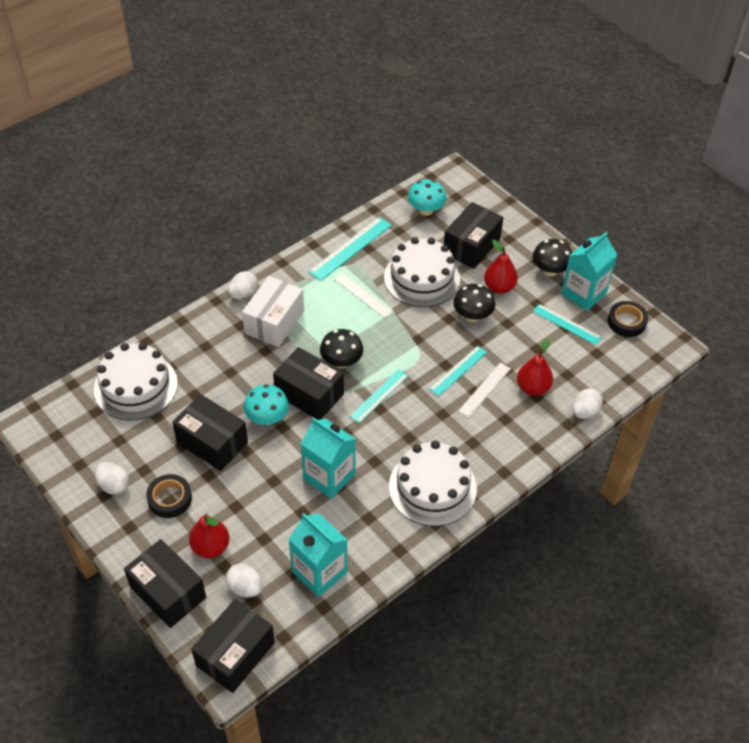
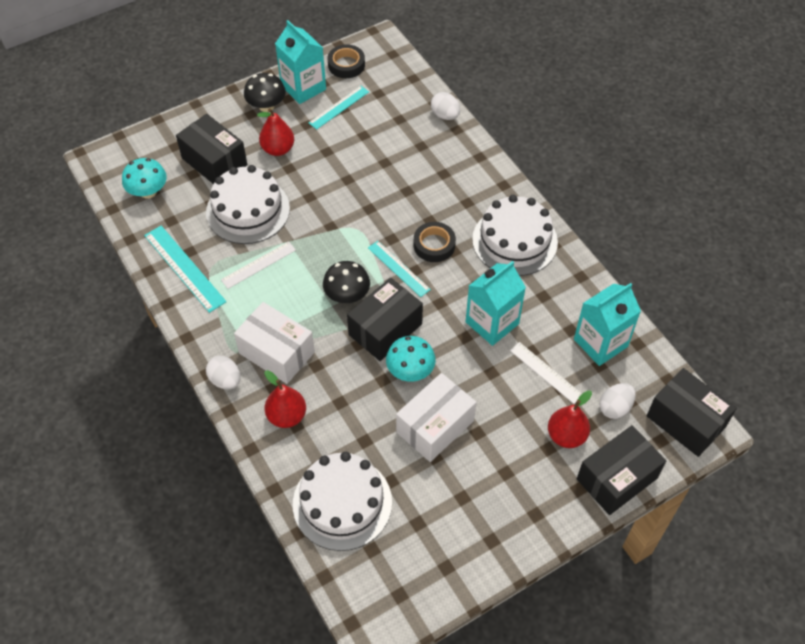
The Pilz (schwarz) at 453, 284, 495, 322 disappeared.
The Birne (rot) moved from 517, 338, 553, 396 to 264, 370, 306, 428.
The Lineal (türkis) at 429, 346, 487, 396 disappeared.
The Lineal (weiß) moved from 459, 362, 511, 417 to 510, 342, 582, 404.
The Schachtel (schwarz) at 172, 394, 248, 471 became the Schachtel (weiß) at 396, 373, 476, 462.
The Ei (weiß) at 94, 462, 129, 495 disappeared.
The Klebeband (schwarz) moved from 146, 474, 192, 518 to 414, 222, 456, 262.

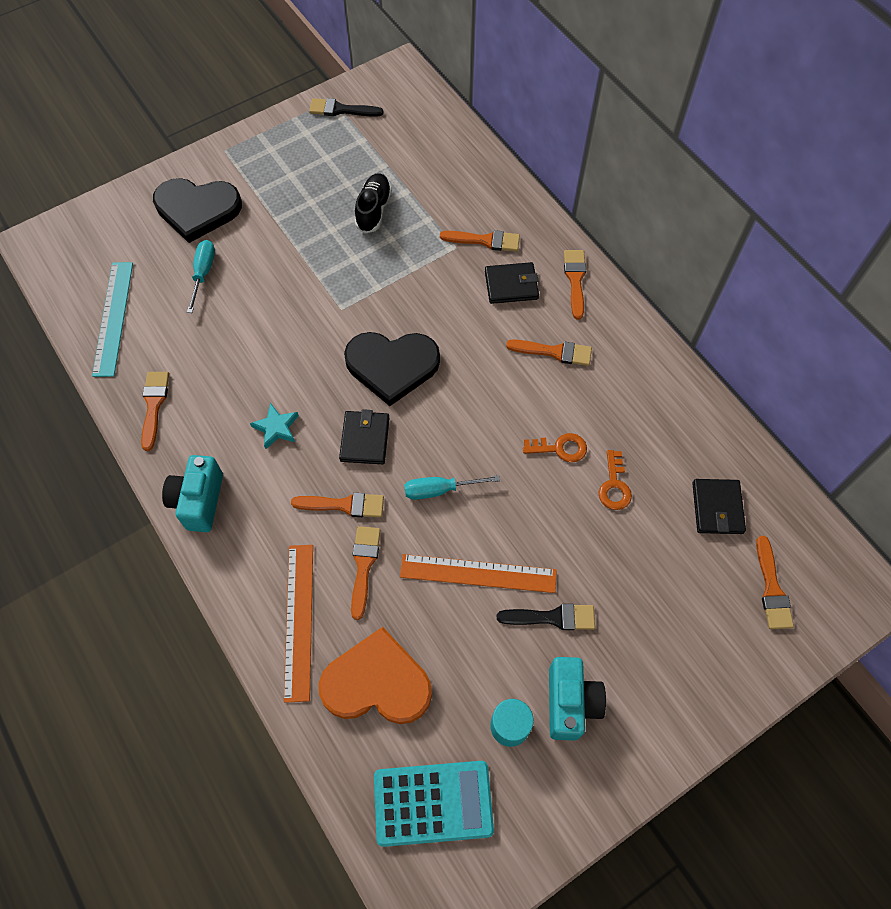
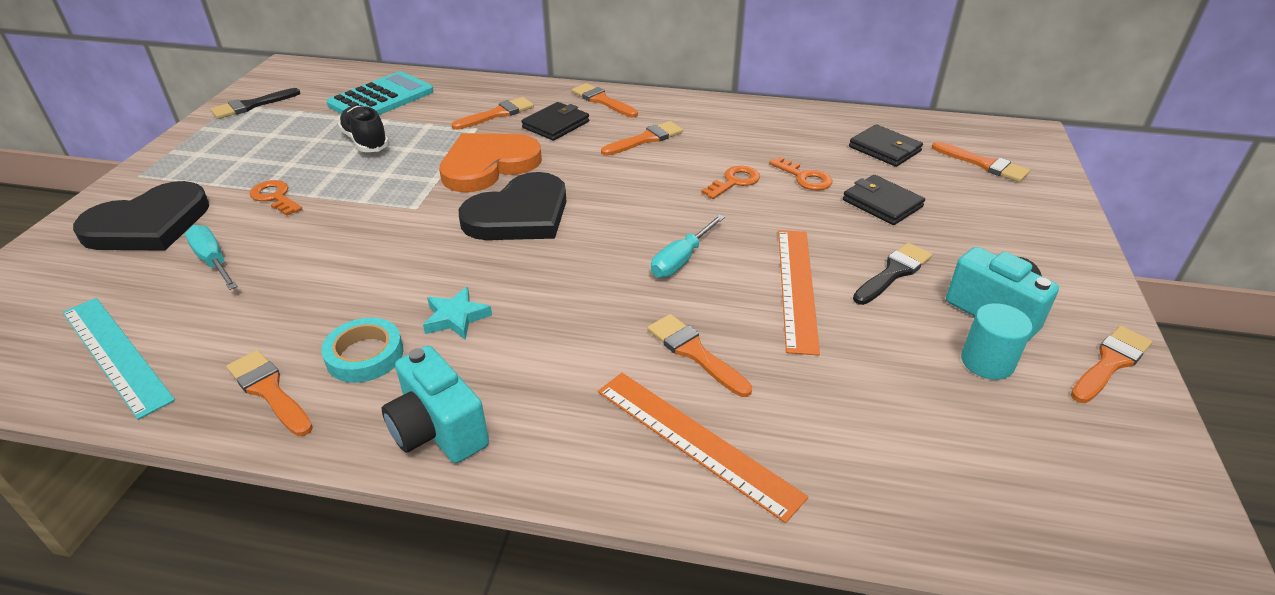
The Geldbörse (schwarz) moved from 339, 409, 389, 464 to 843, 175, 925, 225.
The Pinsel (orange) moved from 291, 493, 384, 517 to 1071, 326, 1152, 403.
The Lineal (orange) at 400, 554, 557, 593 turned 45 degrees counterclockwise.
The Herz (orange) moved from 319, 627, 432, 724 to 439, 133, 542, 192.
The Taschenrechner (türkis) moved from 374, 761, 494, 847 to 327, 71, 434, 115.
The Schlüssel (orange) at 250, 180, 302, 216 appeared.
The Klebeband (türkis) at 321, 318, 403, 383 appeared.

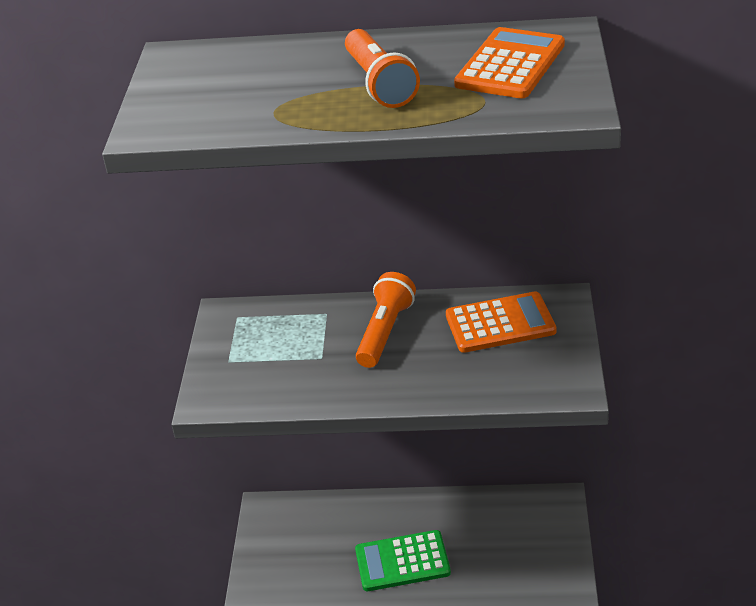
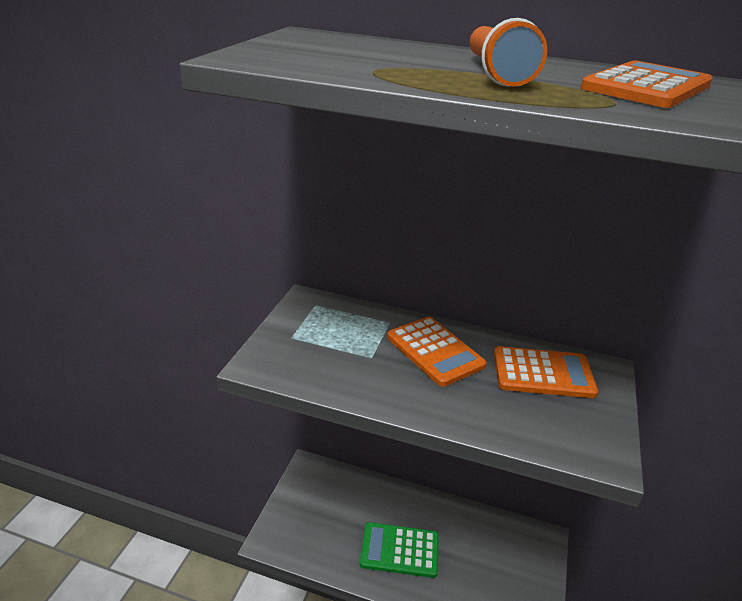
The Taschenlampe (orange) at 356, 272, 416, 368 was replaced by the Taschenrechner (orange) at 387, 316, 487, 387.

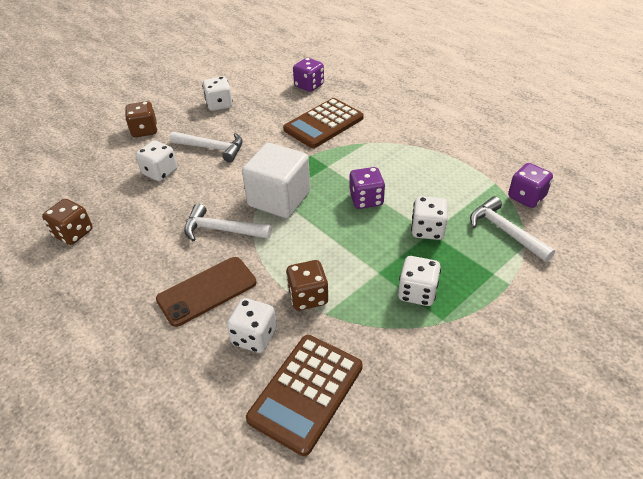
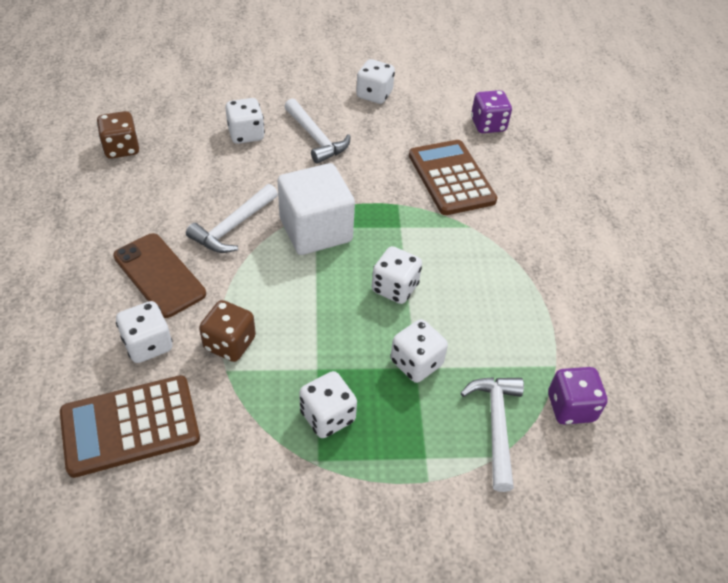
The Taschenrechner (braun) at 283, 98, 364, 148 turned 75 degrees clockwise.
The Spielwürfel (braun) at 125, 101, 158, 137 disappeared.
The Spielwürfel (lila) at 349, 167, 385, 209 became the Spielwürfel (weiß) at 372, 246, 422, 304.
The Hammer (weiß) at 184, 204, 272, 241 turned 105 degrees counterclockwise.
The Handy (braun) at 156, 257, 257, 327 turned 45 degrees clockwise.

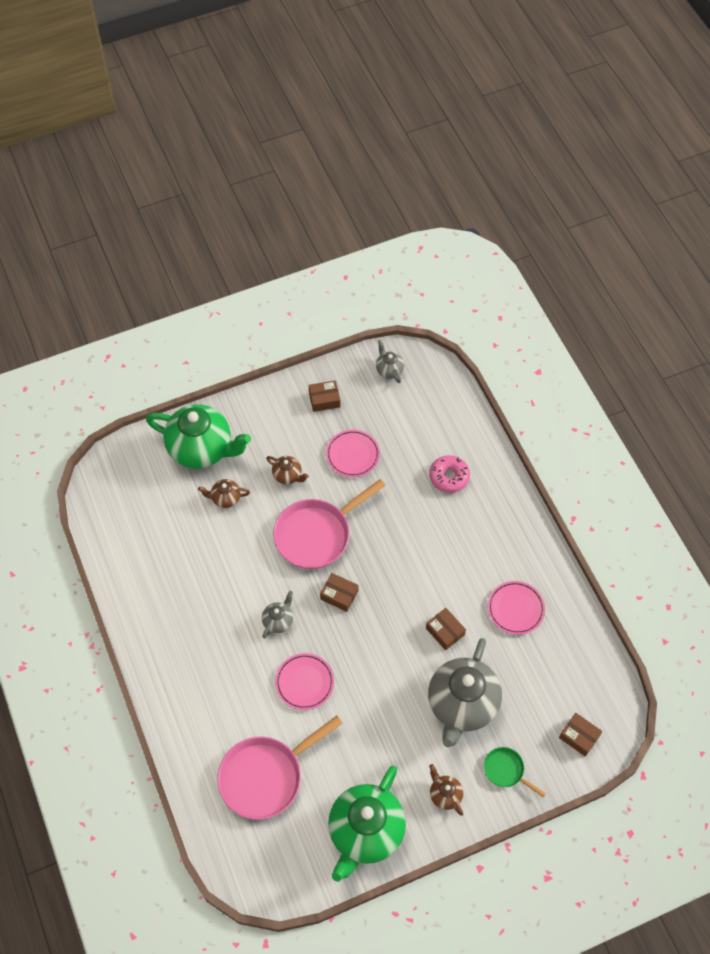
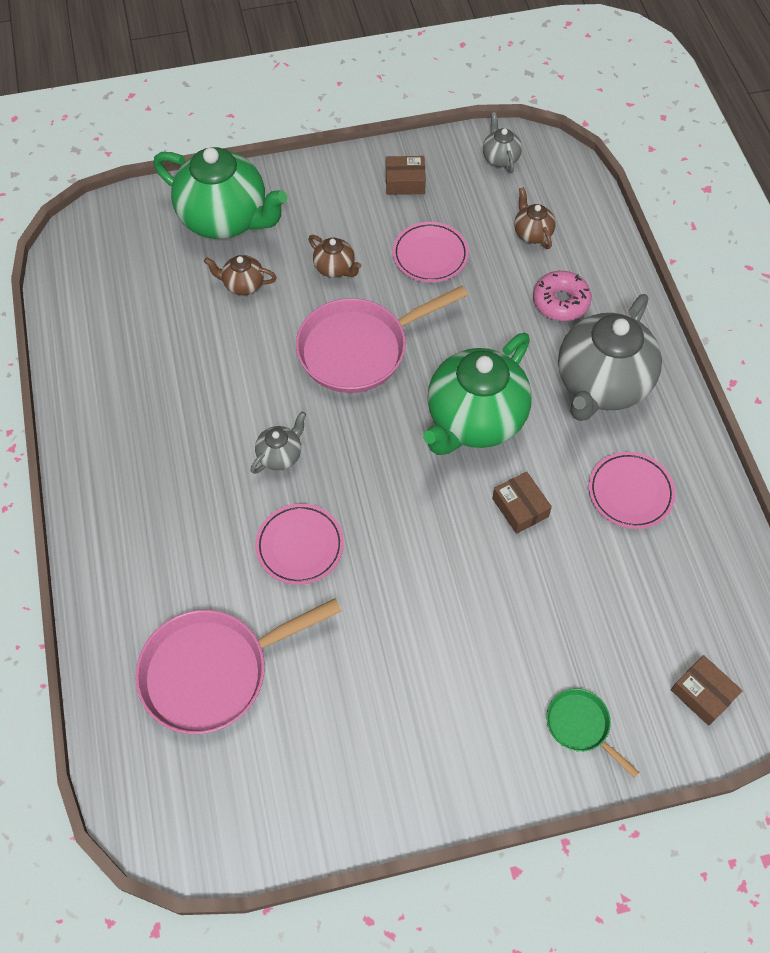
The Schachtel (braun) at 320, 573, 358, 612 disappeared.
The Teekanne (grau) moved from 428, 638, 502, 747 to 558, 294, 662, 421.
The Teekanne (braun) moved from 429, 764, 463, 816 to 514, 187, 556, 249.
The Teekanne (grün) moved from 328, 766, 406, 882 to 423, 333, 532, 455.

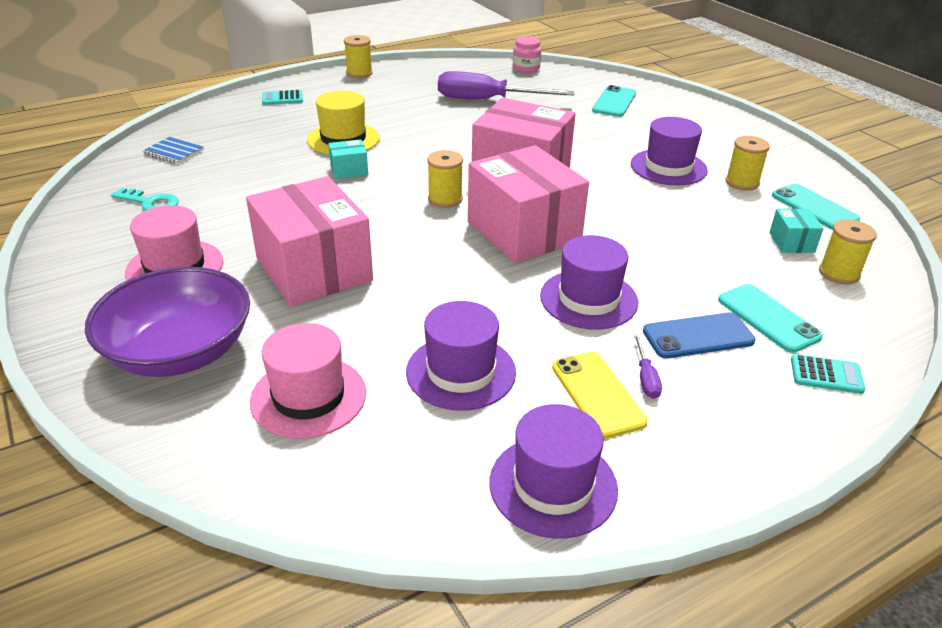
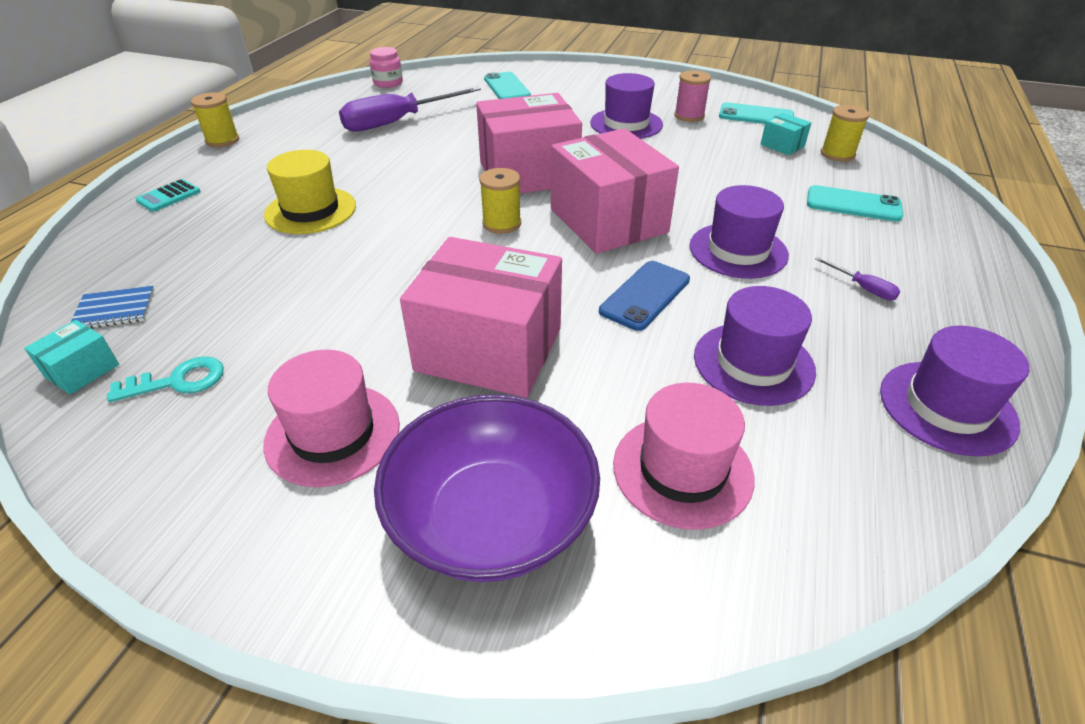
The Garnrolle (gelb) at 726, 136, 770, 190 became the Garnrolle (rosa) at 674, 70, 711, 122.
The Schachtel (türkis) moved from 328, 139, 368, 179 to 24, 320, 119, 395.
The Schachtel (rosa) at 468, 145, 589, 263 turned 45 degrees clockwise.
The Handy (blau) moved from 643, 312, 756, 359 to 599, 261, 690, 331.
The Handy (gelb) at 552, 352, 648, 439 disappeared.
The Taschenrechner (türkis) at 791, 354, 865, 394 disappeared.

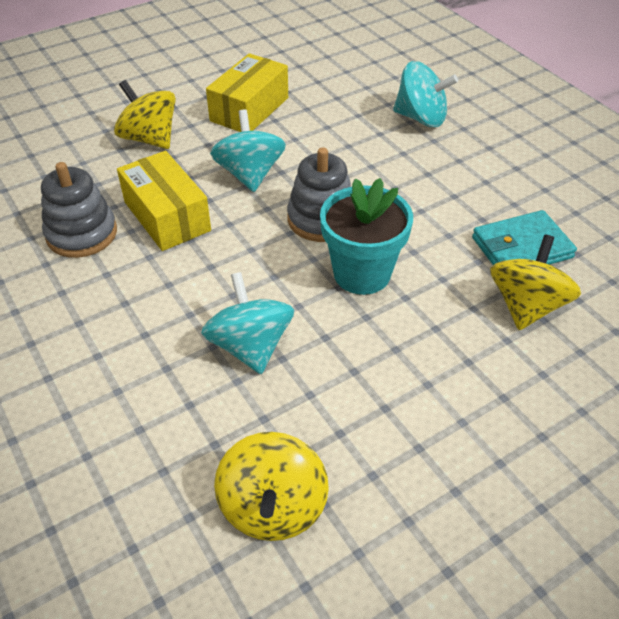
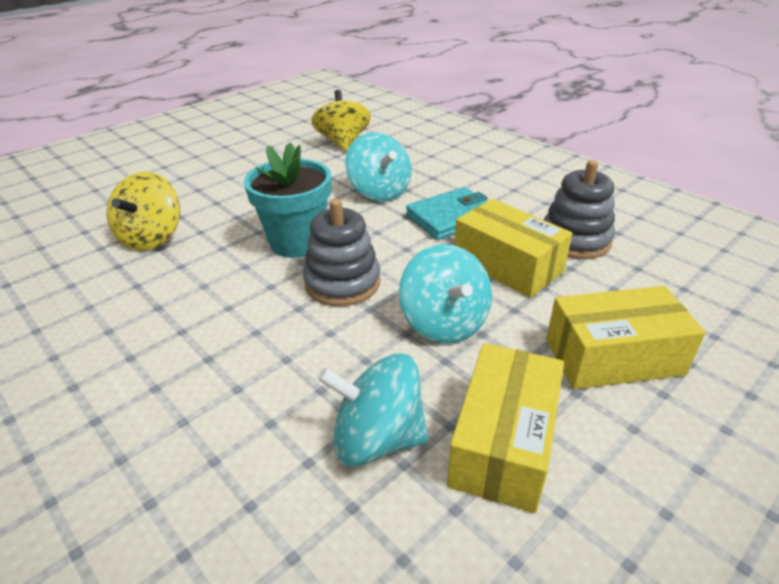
The Kreisel (türkis) moved from 393, 61, 458, 127 to 318, 353, 428, 467.
The Kreisel (gelb) at 114, 80, 176, 149 was replaced by the Schachtel (gelb) at 546, 286, 706, 389.
The Geldbörse (türkis) moved from 472, 210, 577, 265 to 406, 187, 488, 240.

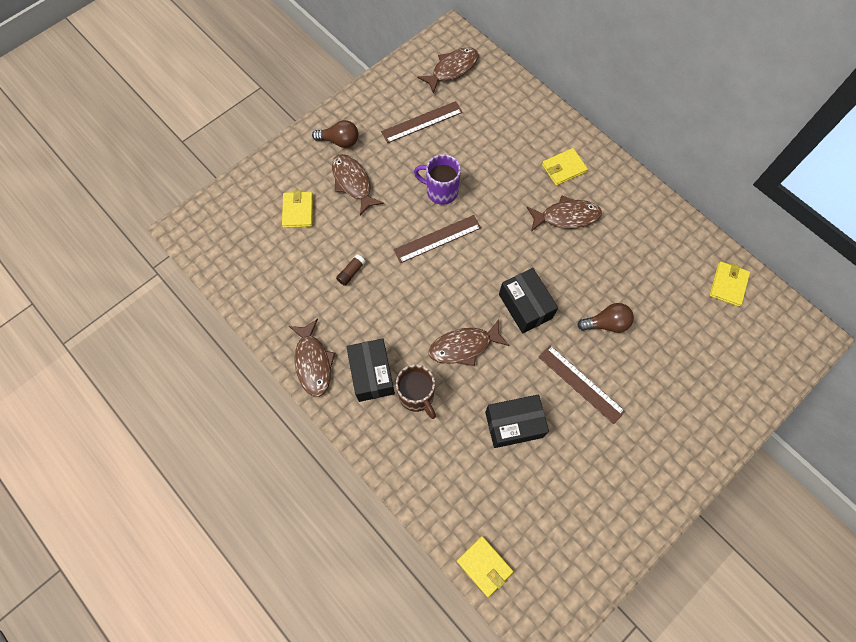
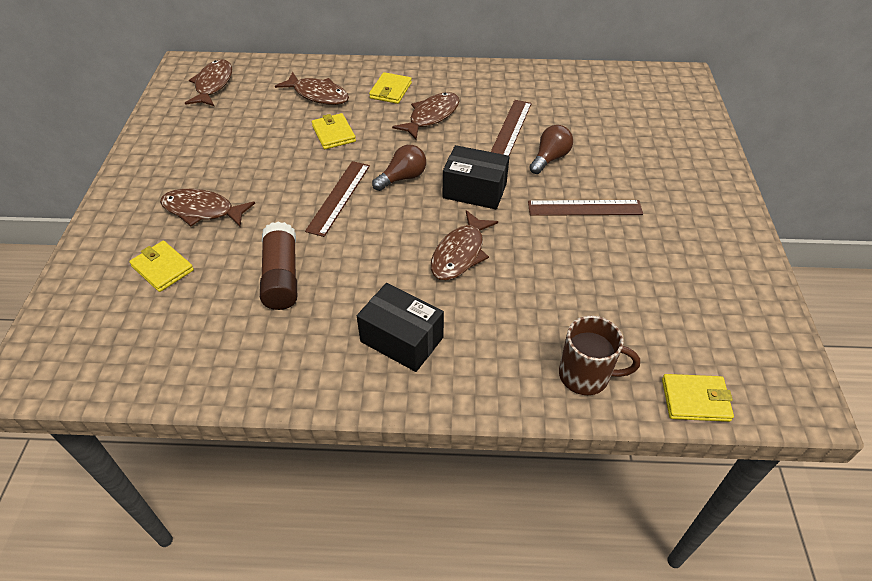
The Lineal (braun) moved from 381, 101, 463, 143 to 491, 100, 532, 156.
The Glühbirne (braun) moved from 312, 120, 358, 148 to 372, 145, 426, 191.
The Tasse (lila) at 414, 154, 461, 205 disappeared.
The Klebestift (braun) at 336, 254, 365, 286 changed to 2.06 times the size.
The Geldbörse (gelb) moved from 709, 262, 750, 306 to 312, 113, 356, 149.
The Fisch (braun) moved from 289, 319, 335, 397 to 275, 72, 349, 105.
The Tasse (braun) moved from 396, 365, 436, 419 to 559, 316, 640, 395.
The Schachtel (schwarz) at 485, 395, 549, 448 disappeared.

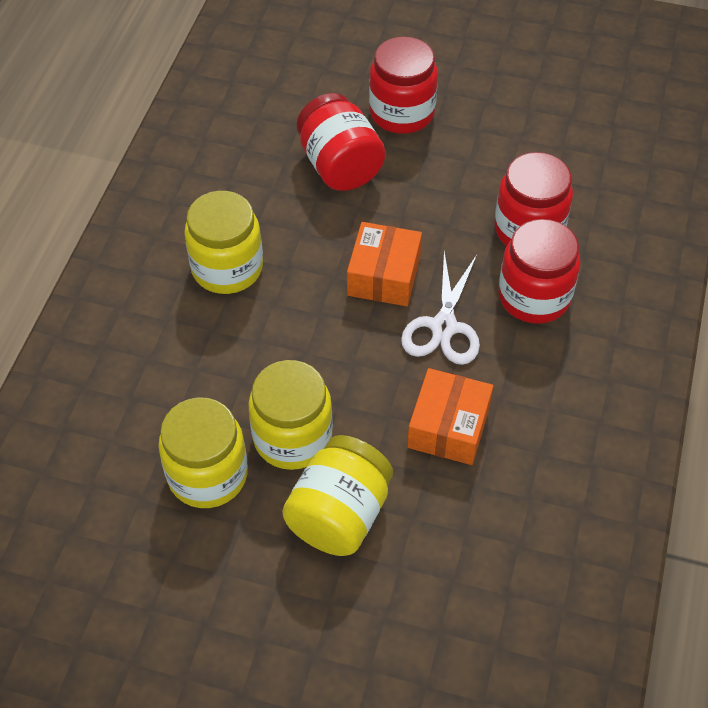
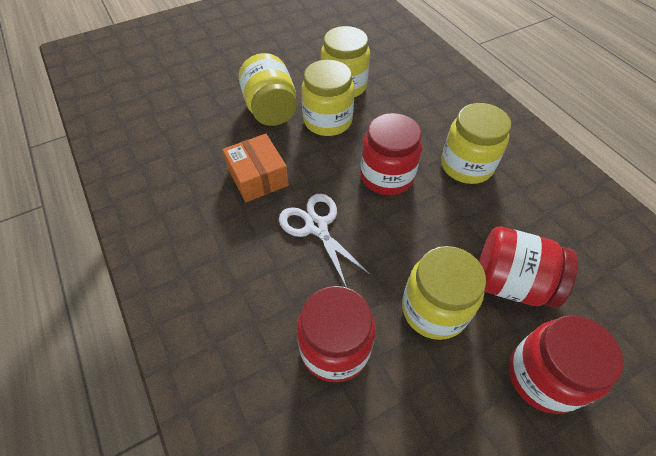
The Einmachglas (rot) moved from 498, 219, 580, 324 to 360, 113, 422, 195.
The Schachtel (orange) at 347, 222, 422, 306 disappeared.
The Einmachglas (gelb) at 402, 246, 486, 340 appeared.

